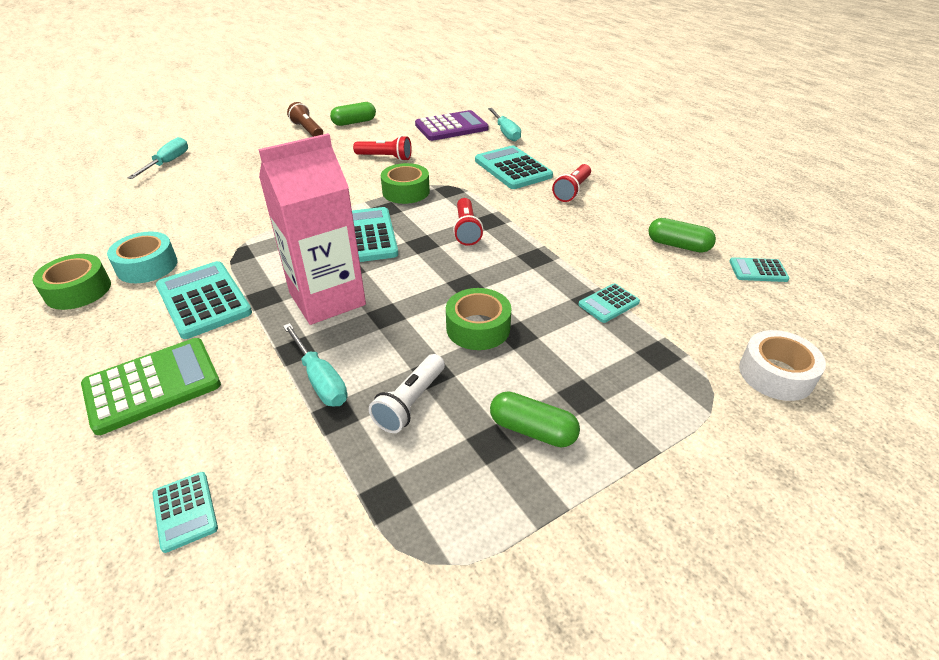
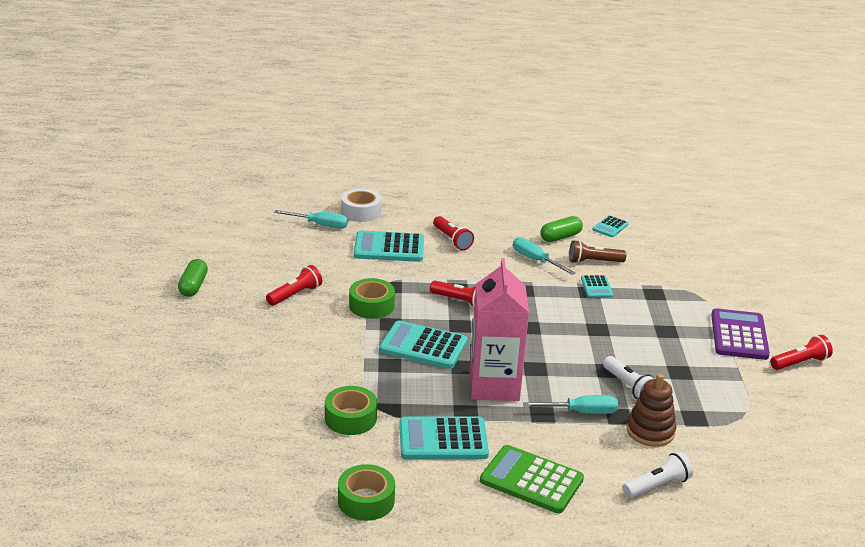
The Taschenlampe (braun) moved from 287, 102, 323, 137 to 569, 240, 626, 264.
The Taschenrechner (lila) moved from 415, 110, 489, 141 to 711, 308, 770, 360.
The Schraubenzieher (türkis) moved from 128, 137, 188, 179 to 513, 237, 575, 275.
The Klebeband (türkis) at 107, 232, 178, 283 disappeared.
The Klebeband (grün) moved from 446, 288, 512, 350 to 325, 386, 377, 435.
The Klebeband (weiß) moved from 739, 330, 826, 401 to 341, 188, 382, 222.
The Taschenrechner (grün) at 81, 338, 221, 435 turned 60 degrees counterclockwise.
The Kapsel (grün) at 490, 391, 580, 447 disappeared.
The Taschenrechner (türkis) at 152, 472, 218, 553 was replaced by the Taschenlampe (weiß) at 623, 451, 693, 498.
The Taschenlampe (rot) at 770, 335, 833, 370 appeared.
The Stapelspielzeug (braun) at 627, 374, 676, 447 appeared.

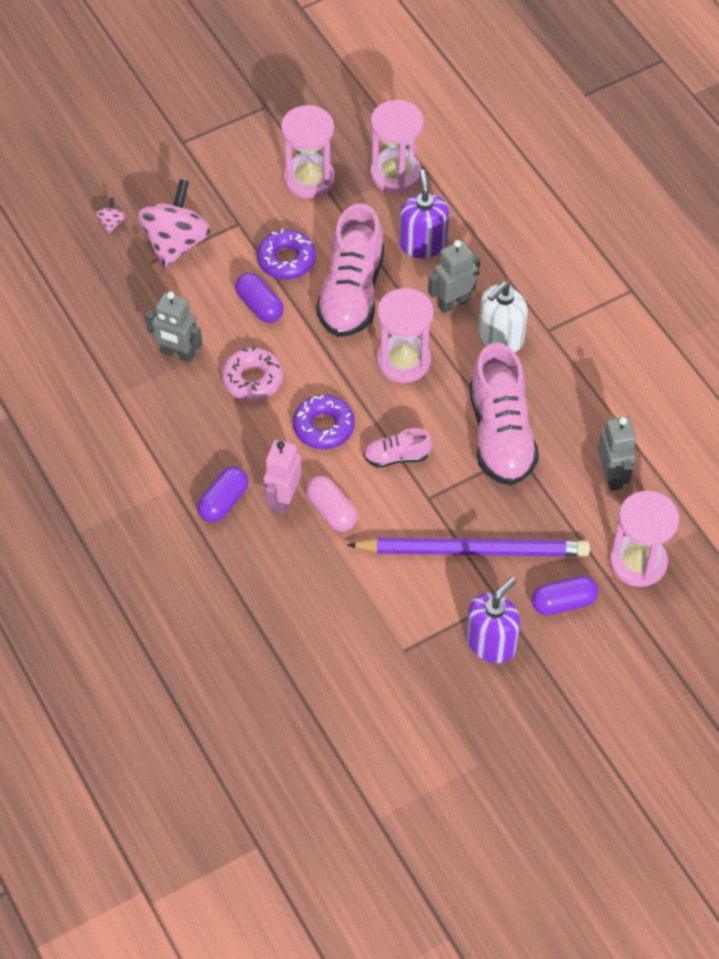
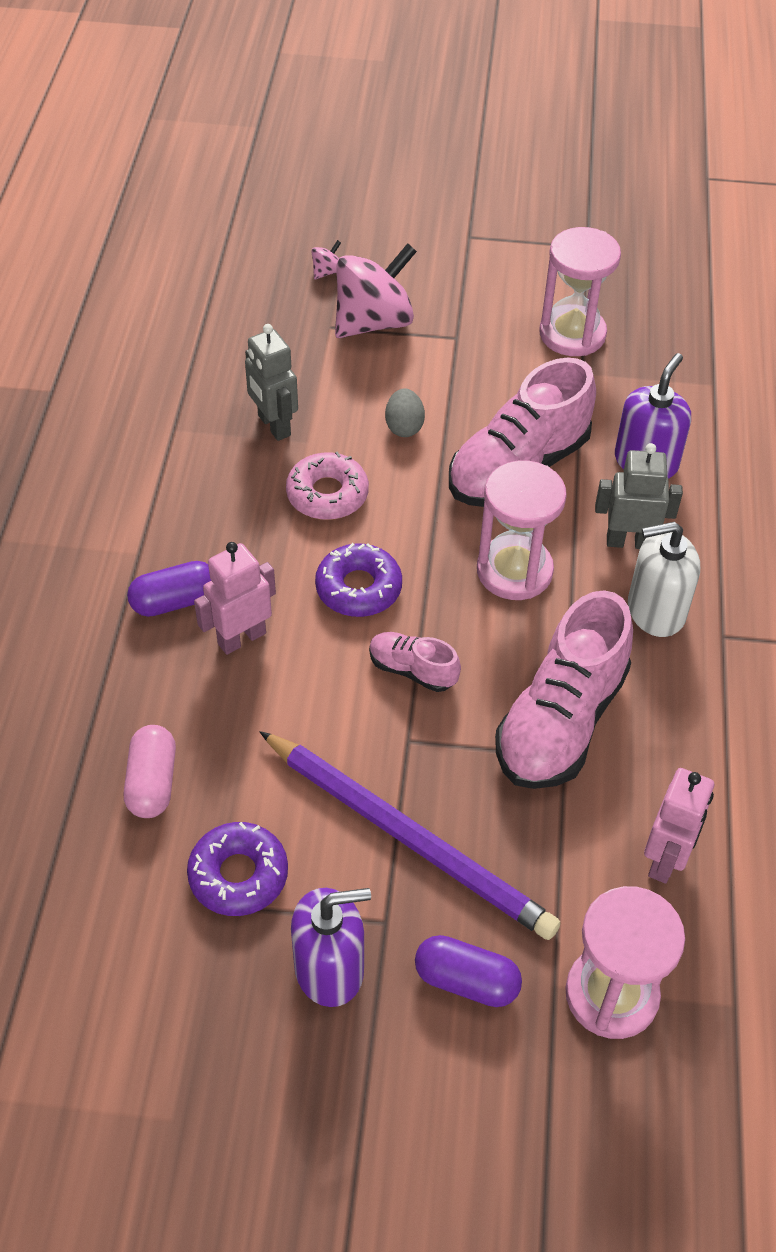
The Sanduhr (rosa) at 370, 100, 424, 193 disappeared.
The Donut (lila) moved from 257, 229, 316, 280 to 187, 822, 288, 916.
The Kapsel (lila) at 235, 273, 284, 323 was replaced by the Ei (grau) at 385, 388, 425, 437.
The Roboter (grau) at 598, 417, 636, 491 became the Roboter (rosa) at 644, 768, 714, 884.
The Kapsel (rosa) moved from 306, 476, 357, 531 to 124, 725, 176, 818.

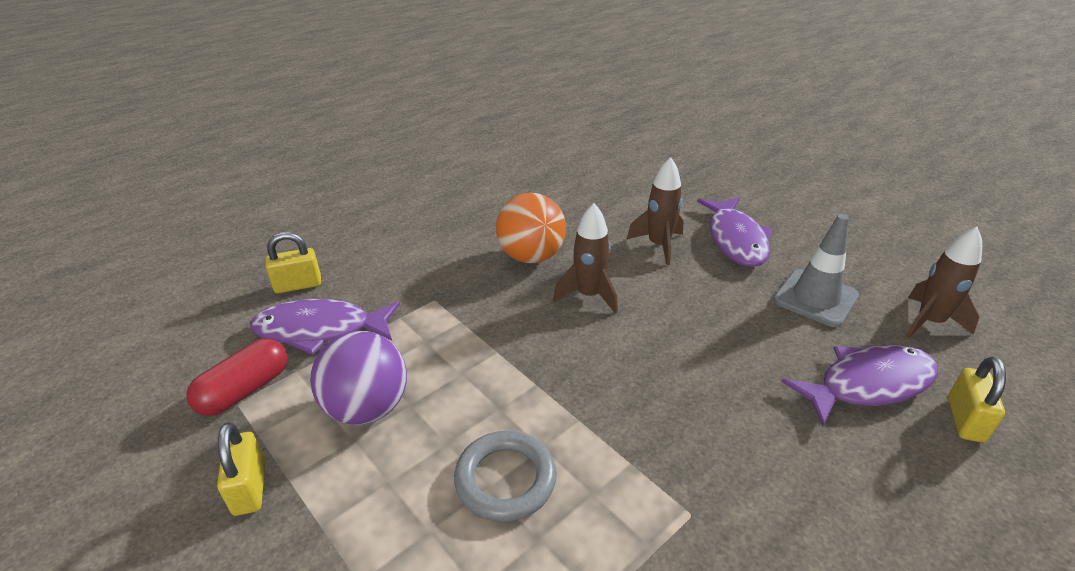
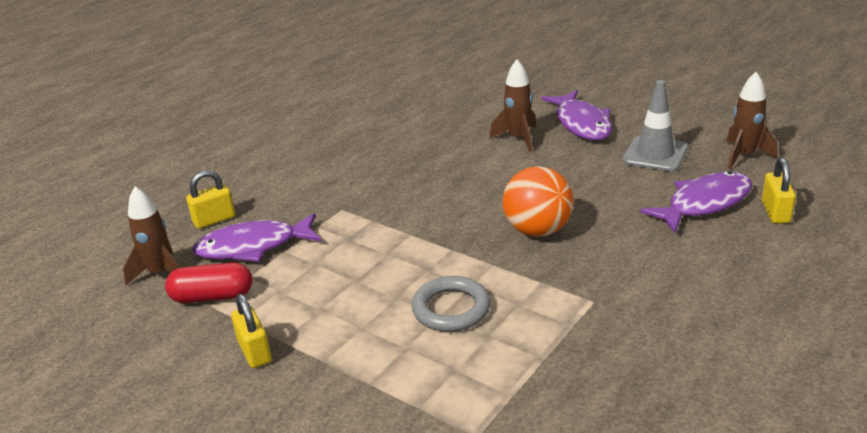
The Ball (orange) moved from 496, 193, 566, 263 to 503, 166, 574, 237.
The Rakete (braun) moved from 553, 203, 618, 314 to 123, 187, 180, 285.
The Ball (lila) at 310, 331, 407, 425 disappeared.
The Kapsel (rot) at 186, 338, 288, 416 turned 60 degrees clockwise.

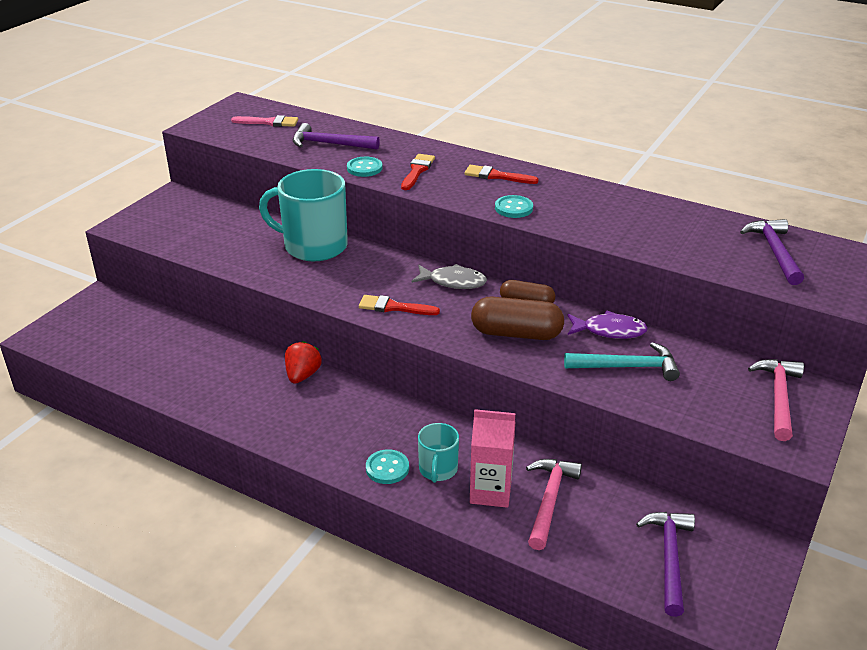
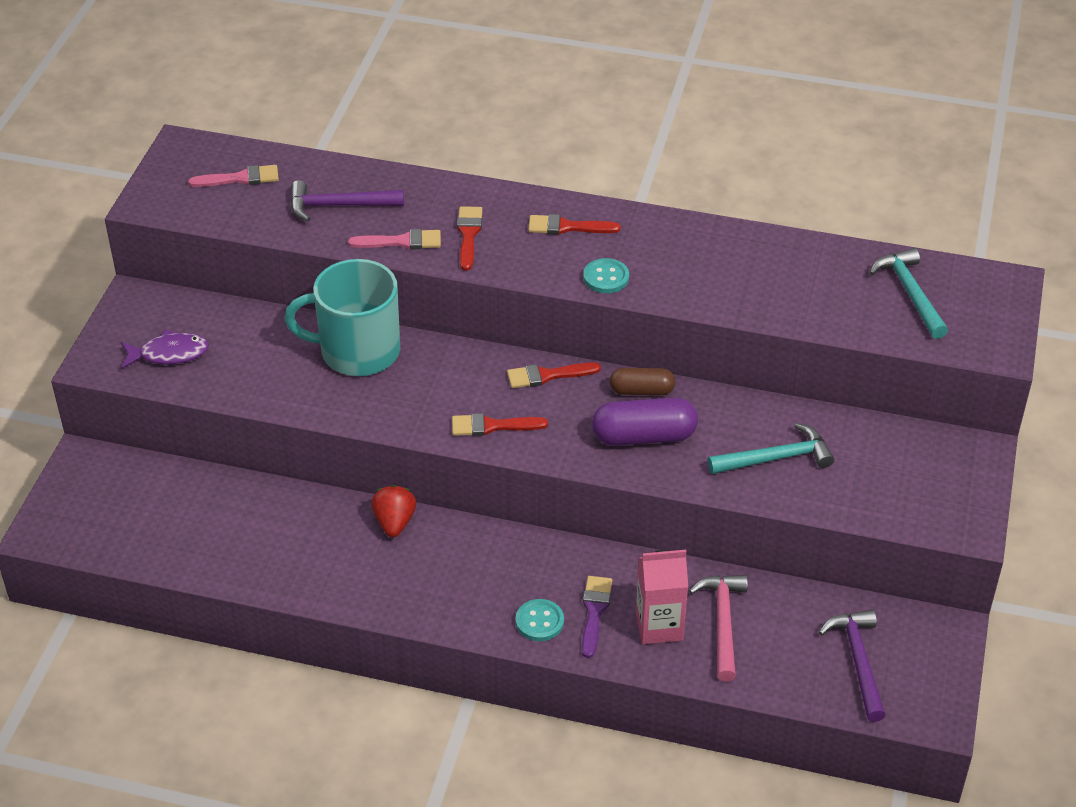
The Knopf (türkis) at 347, 157, 383, 177 was replaced by the Pinsel (rosa) at 348, 229, 441, 250.
The Hammer (lila) at 740, 219, 804, 285 became the Hammer (türkis) at 869, 248, 948, 339.
The Fisch (grau) at 411, 264, 487, 289 was replaced by the Pinsel (rot) at 507, 362, 601, 388.
The Kapsel (braun) at 471, 297, 564, 340 became the Kapsel (lila) at 592, 398, 698, 446.
The Fisch (lila) moved from 567, 311, 648, 339 to 121, 330, 209, 369.
The Hammer (rosa) at 748, 359, 804, 441 disappeared.
The Tasse (türkis) at 418, 423, 459, 483 was replaced by the Pinsel (lila) at 582, 576, 612, 658.

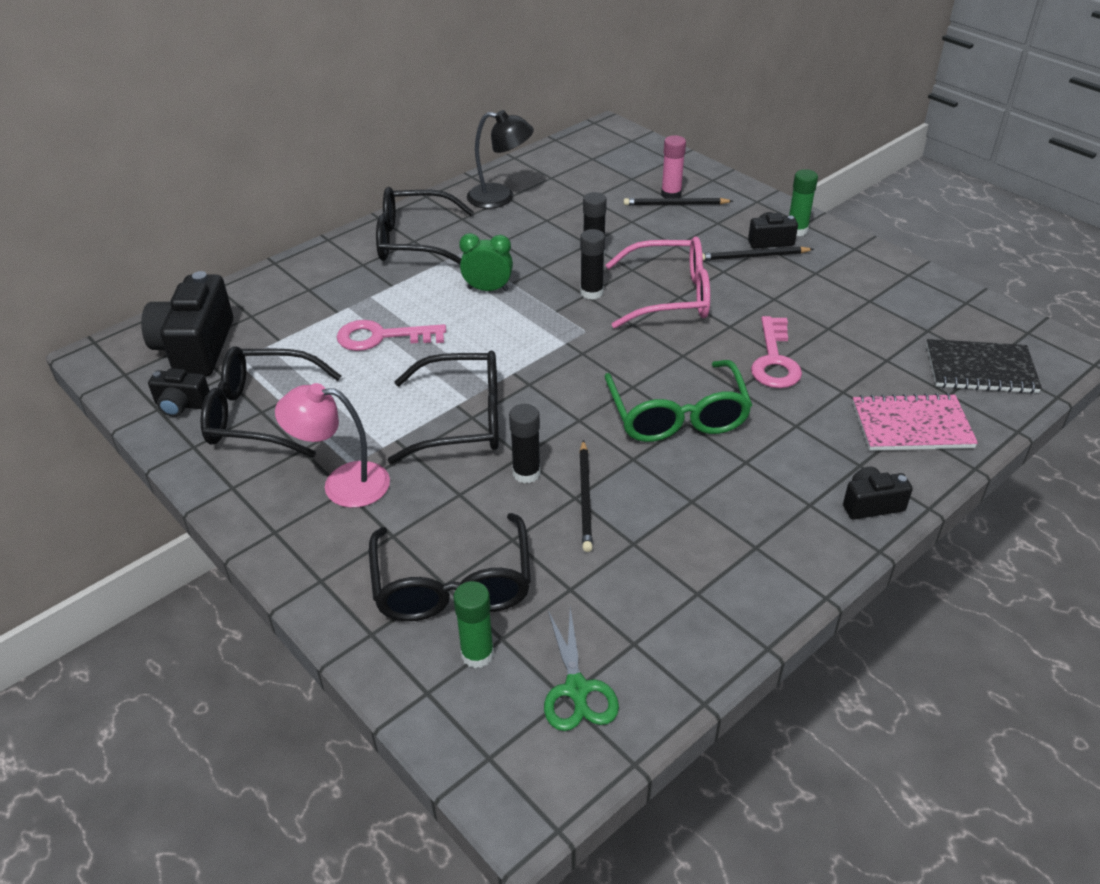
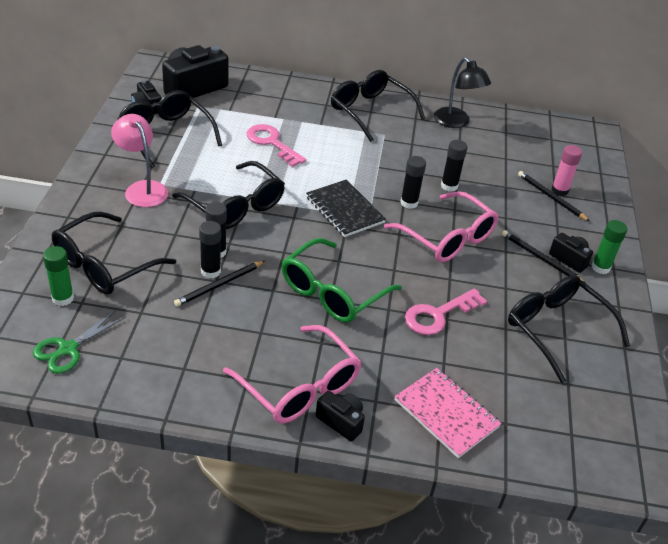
The Wecker (grün) at 459, 233, 513, 291 disappeared.
The Notizbuch (schwarz) moved from 926, 339, 1042, 393 to 306, 179, 386, 237.
The Klebestift (schwarz) at 199, 221, 221, 278 appeared.
The Brille (schwarz) at 508, 275, 630, 383 appeared.
The Brille (rosa) at 223, 325, 361, 424 appeared.

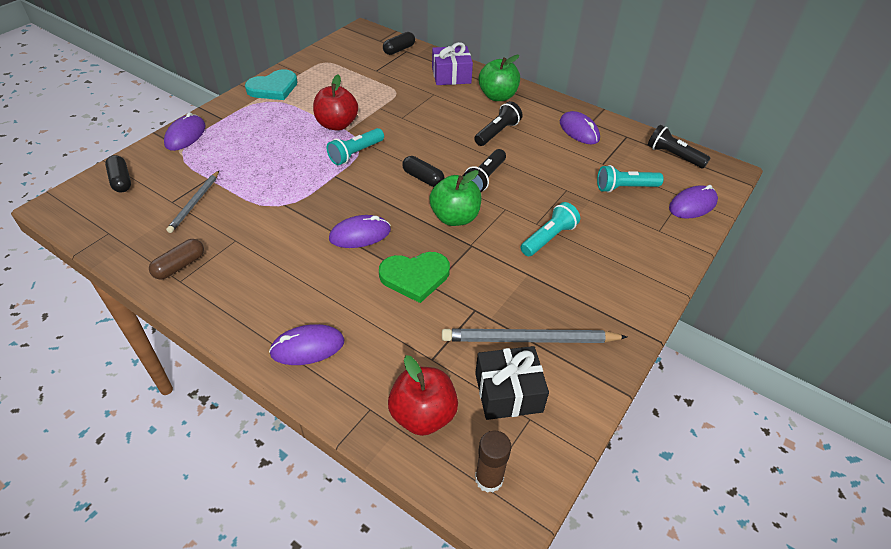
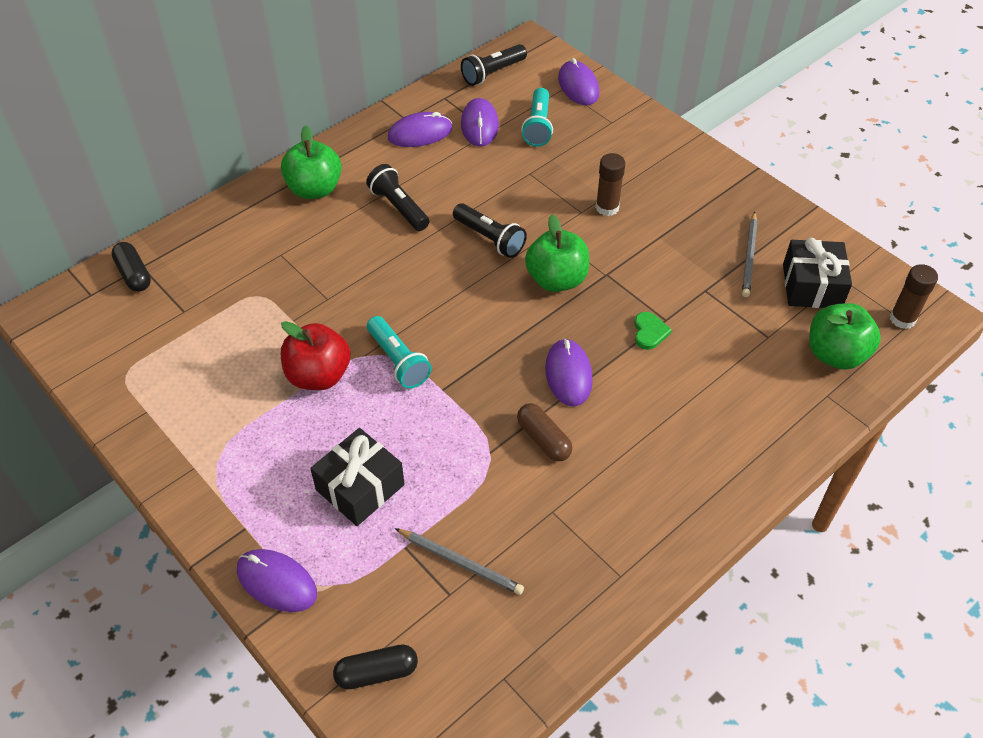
The Geschenk (lila) at 432, 42, 473, 85 disappeared.
The Herz (türkis) at 245, 69, 297, 100 disappeared.
The Kapsel (schwarz) at 402, 156, 444, 187 disappeared.
The Taschenlampe (türkis) at 521, 202, 580, 256 was replaced by the Klebestift (braun) at 596, 153, 625, 216.
The Kapsel (braun) moved from 149, 239, 204, 280 to 517, 403, 573, 461.
The Herz (grün) at 379, 252, 450, 303 changed to 0.53 times the size.
The Computermaus (lila) moved from 269, 324, 344, 365 to 461, 98, 499, 147.
The Bleistift (grau) at 442, 329, 627, 343 changed to 0.62 times the size.
The Apfel (rot) at 388, 355, 458, 436 became the Apfel (grün) at 809, 303, 881, 370.
The Geschenk (schwarz) at 310, 428, 405, 526 appeared.

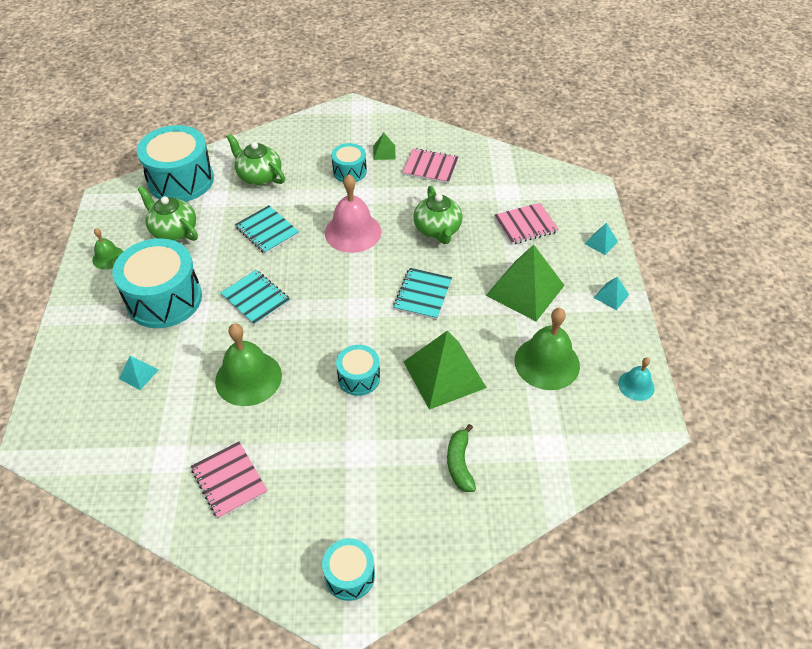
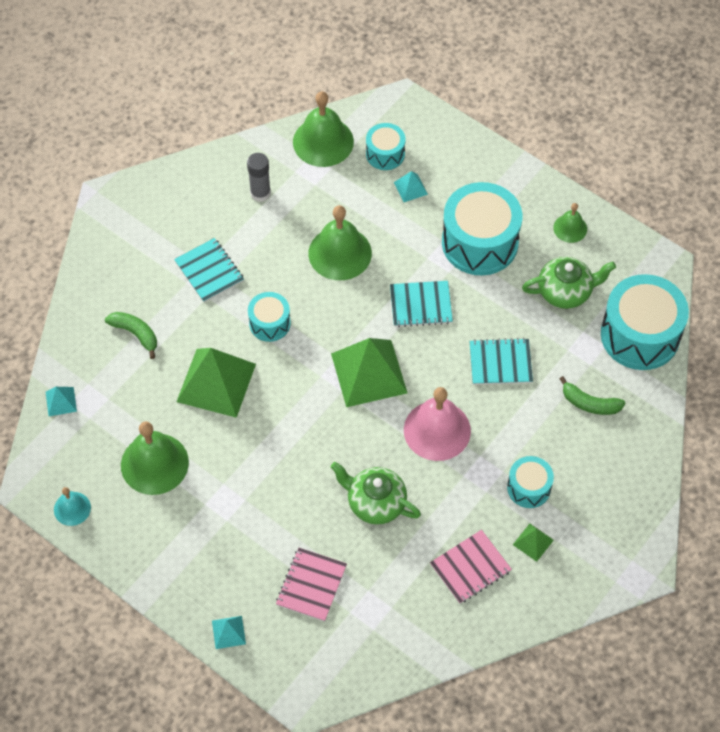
The Teekanne (grün) at 226, 134, 285, 186 was replaced by the Banane (grün) at 559, 376, 625, 415.
The Pyramide (grün) moved from 486, 244, 565, 321 to 331, 338, 407, 407.
The Notizbuch (türkis) moved from 393, 268, 452, 320 to 174, 238, 244, 302.
The Pyramide (türkis) moved from 594, 277, 629, 310 to 46, 387, 77, 416.
The Notizbuch (rosa) at 191, 441, 268, 519 was replaced by the Klebestift (grau) at 247, 153, 271, 202.
The Trommel (türkis) moved from 322, 538, 375, 601 to 366, 123, 405, 170.
The Glocke (grün) at 293, 91, 354, 167 appeared.

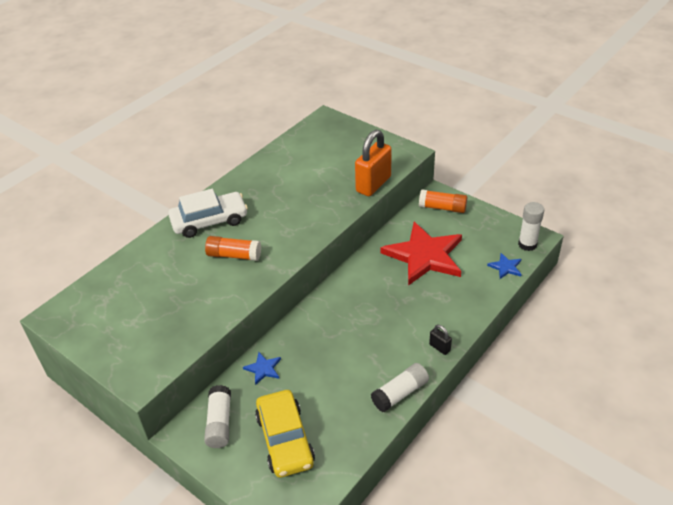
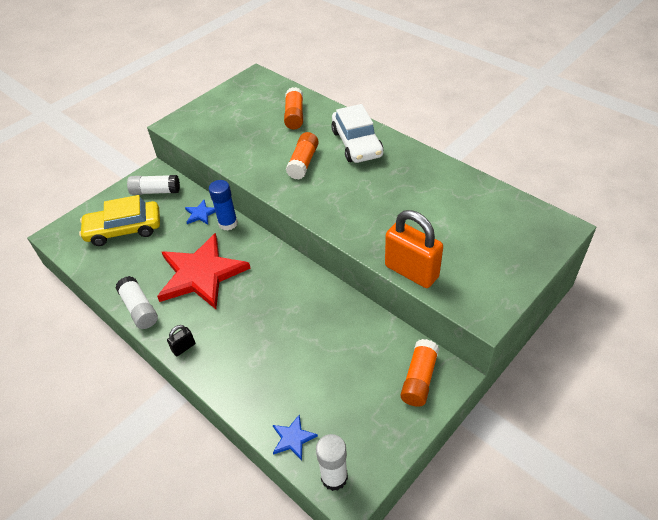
The Stern (rot) moved from 381, 222, 462, 286 to 157, 233, 251, 309.
The Klebestift (orange) at 284, 87, 303, 129 appeared.
The Klebestift (blau) at 209, 180, 238, 231 appeared.

